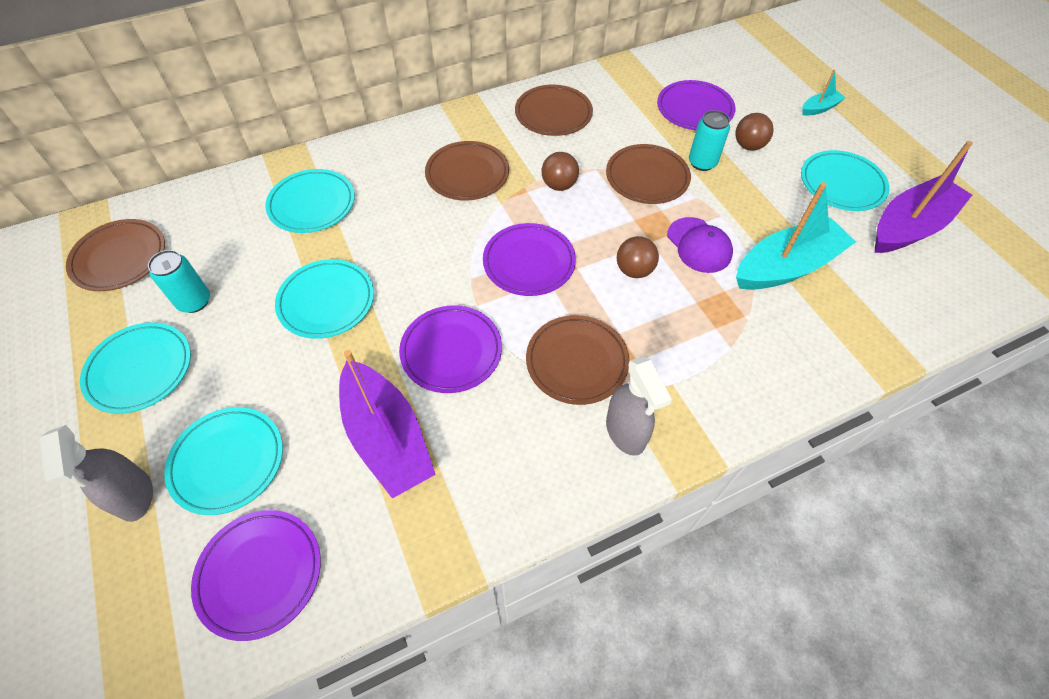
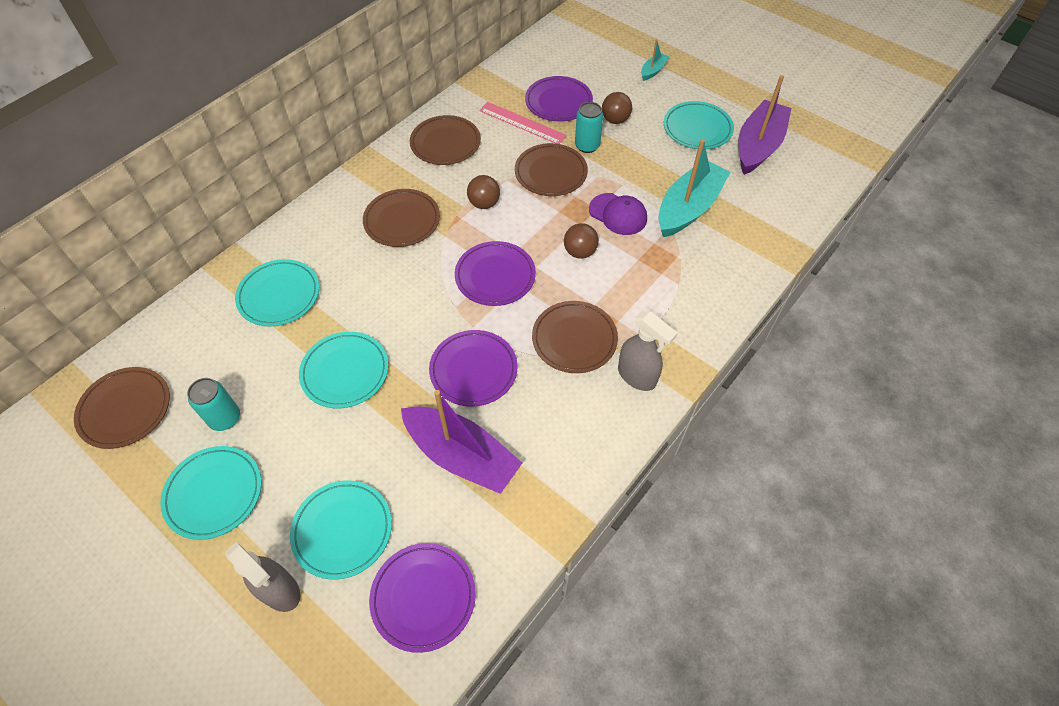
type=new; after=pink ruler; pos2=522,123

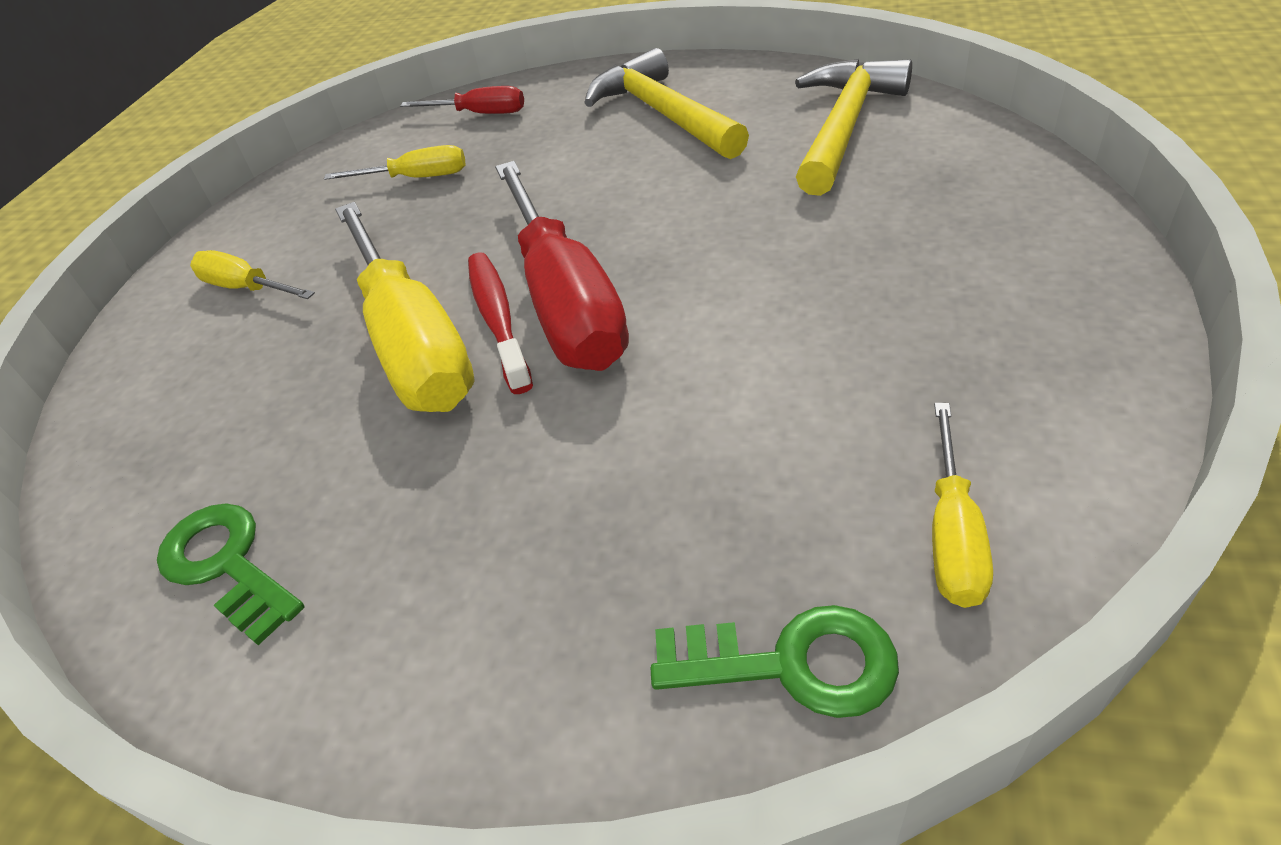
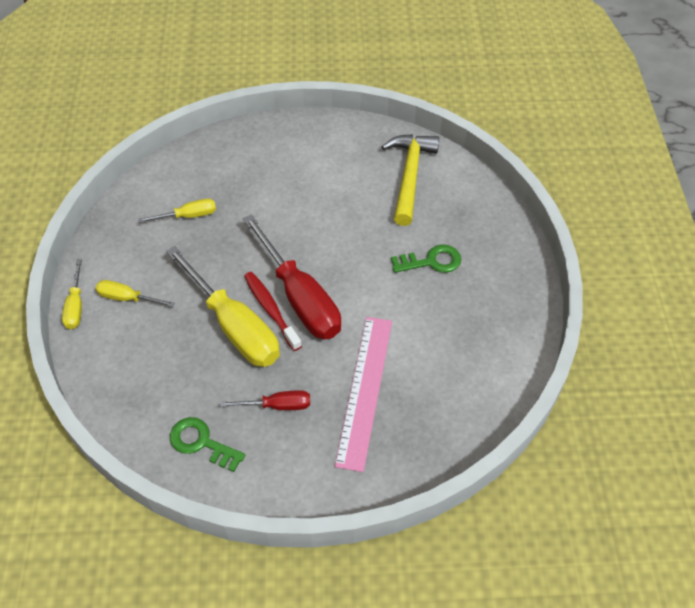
type=gone; before=yellow hammer; pos1=663,114
type=shifted; before=red screwdriver; pos1=480,114; pos2=277,405
type=shifted; before=yellow screwdriver; pos1=952,534; pos2=76,306
type=shifted; before=green key; pos1=791,663; pos2=431,261
type=new; after=pink ruler; pos2=365,390

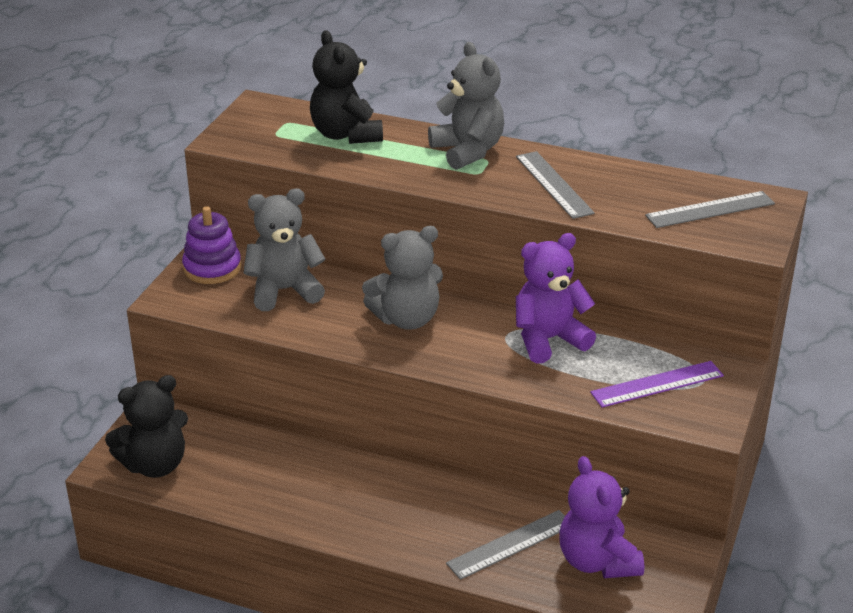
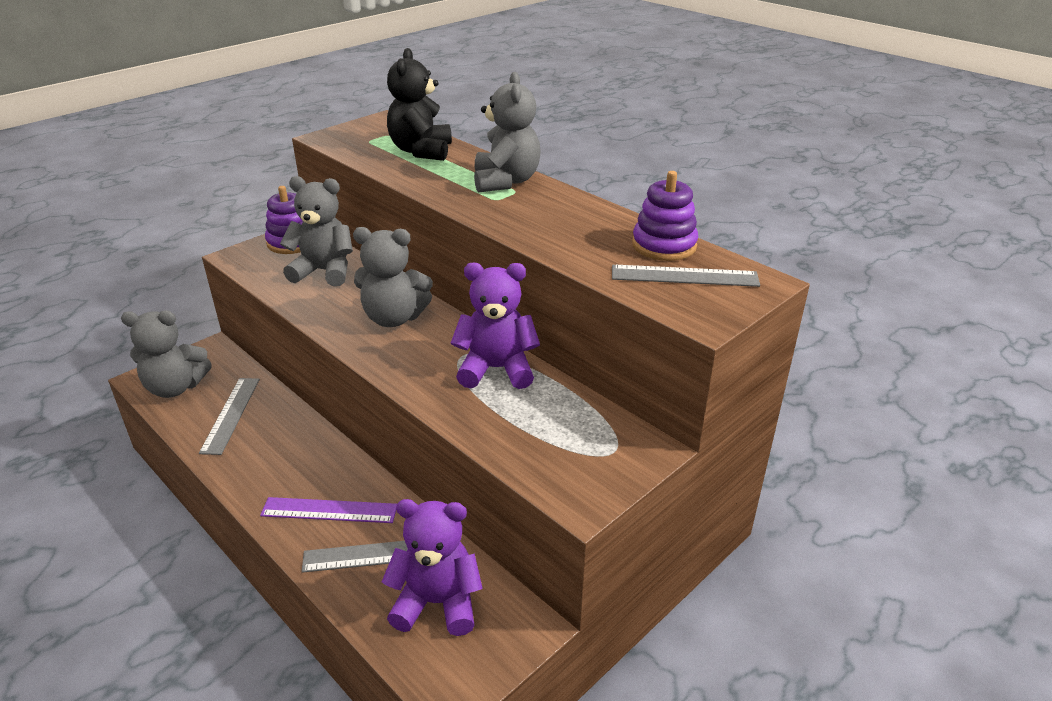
type=shifted; before=grey ruler; pos1=553,184; pos2=231,414
type=shifted; before=purple ruler; pos1=657,384; pos2=329,510
type=repainted; before=black teddy bear; after=grey teddy bear; pos1=155,465; pos2=175,387
type=rotated; before=purple teddy bear; pos1=597,561; pos2=437,603; turn=90
type=new; after=purple stacking toy; pos2=664,245

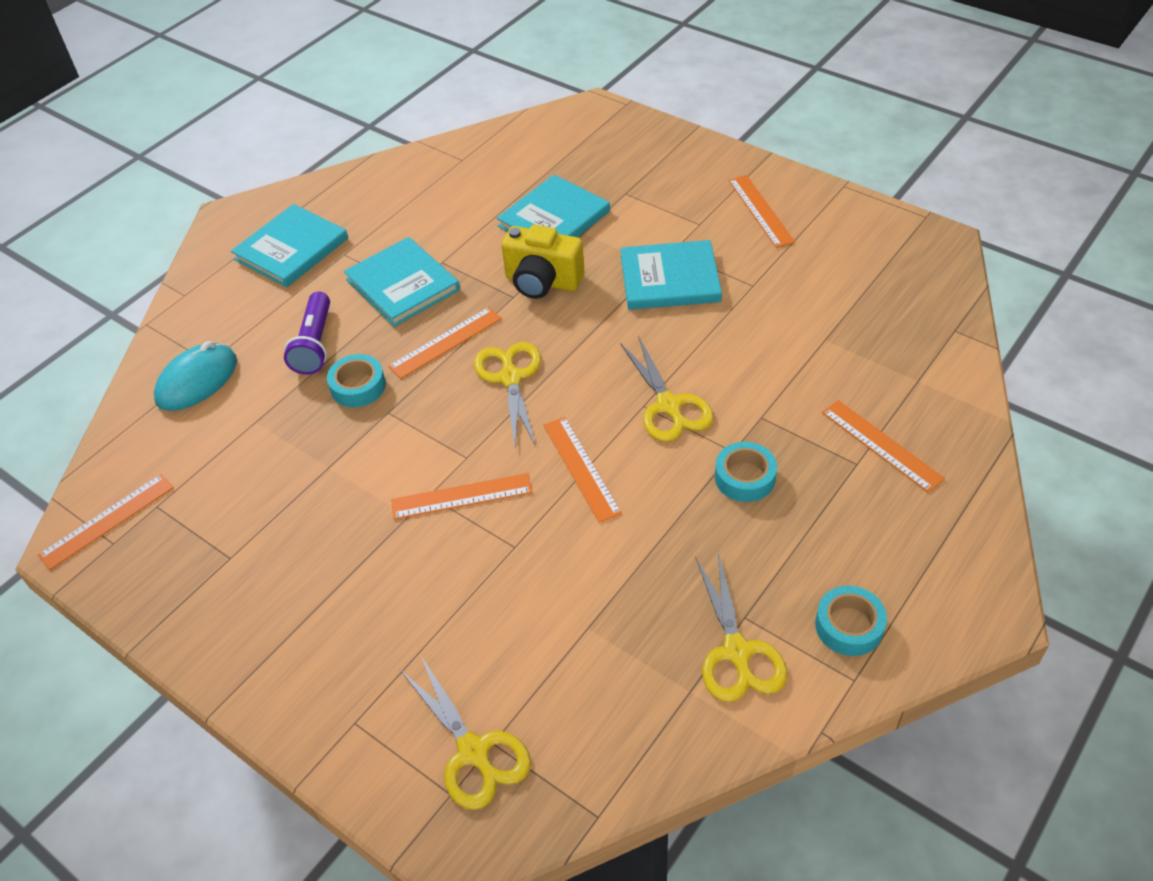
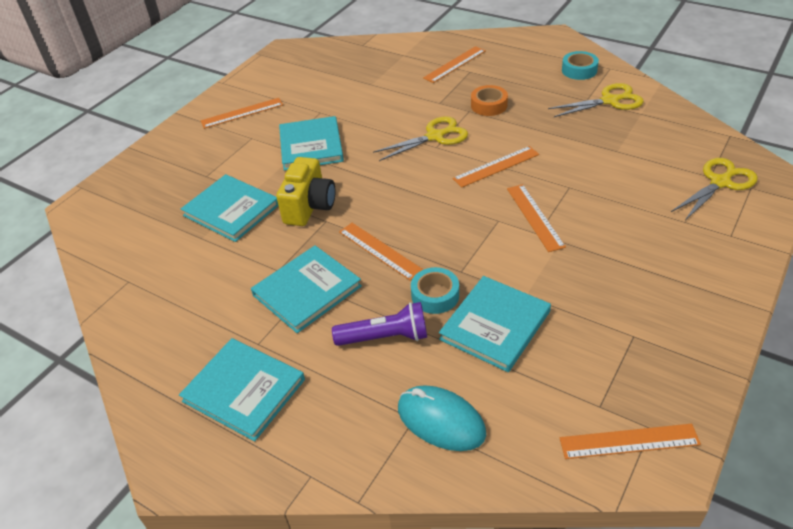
type=gone; before=yellow scissors; pos1=510,378
type=repainted; before=turquoise tape; after=orange tape; pos1=745,477; pos2=489,105
type=rotated; before=orange ruler; pos1=107,521; pos2=629,441; turn=-45
type=new; after=turquoise book; pos2=495,325

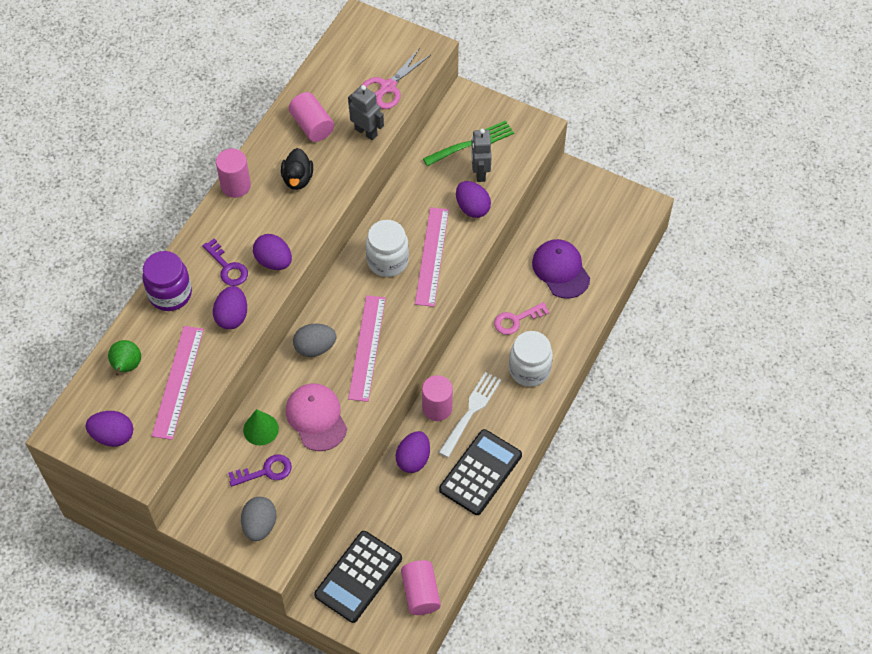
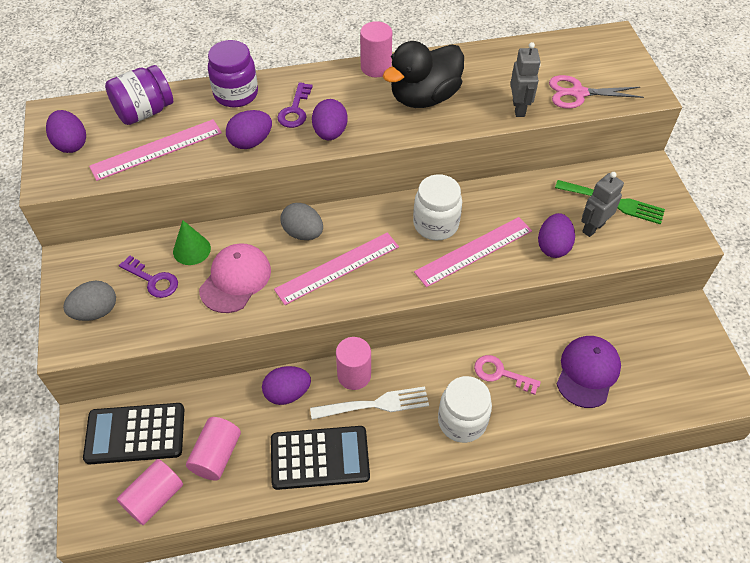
type=shifted; before=pink cylinder; pos1=312,125; pos2=216,455
type=scaled; before=black duck; pos1=298,179; pos2=424,97; scale=1.78
type=swapped; before=green pear; after=purple jar; pos1=127,366; pos2=144,112

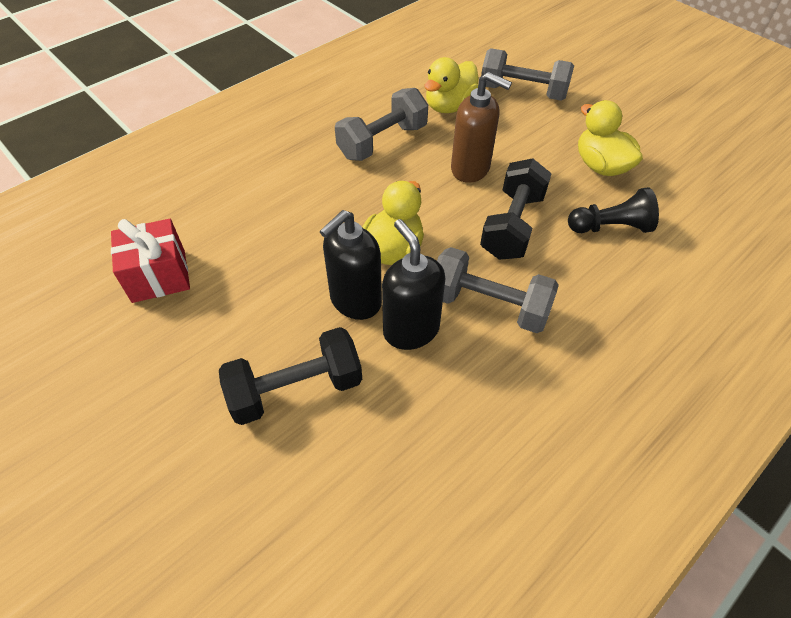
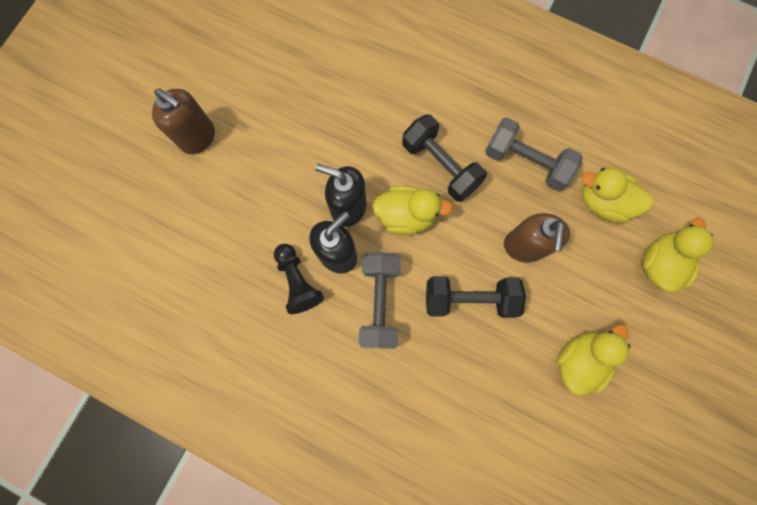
type=swapped; before=grey dumbbell; after=yellow duck; pos1=522,92; pos2=659,263
type=shifted; before=black pawn; pos1=610,227; pos2=298,281
type=gone; before=red gift; pos1=159,276
type=shifted; before=black dumbbell; pos1=296,389; pos2=440,165
type=new; after=brown soap dispenser; pos2=198,137

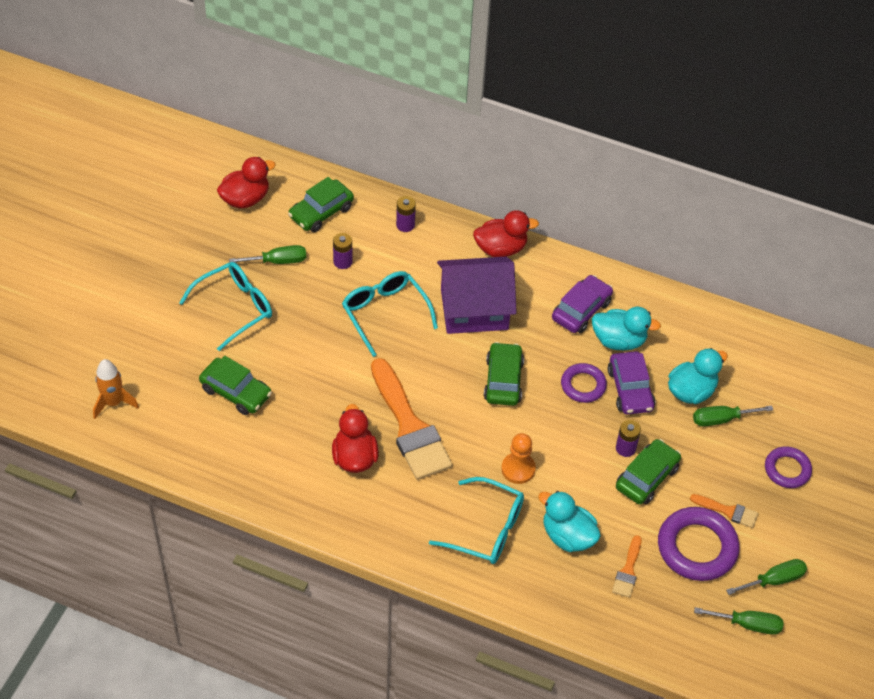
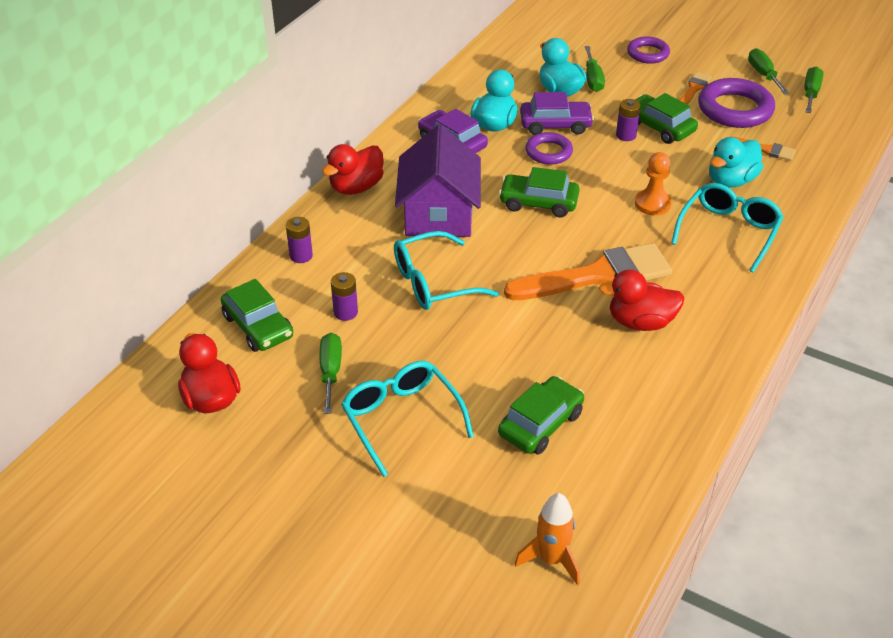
type=rotated; before=red duck; pos1=501,248; pos2=356,187; turn=-135

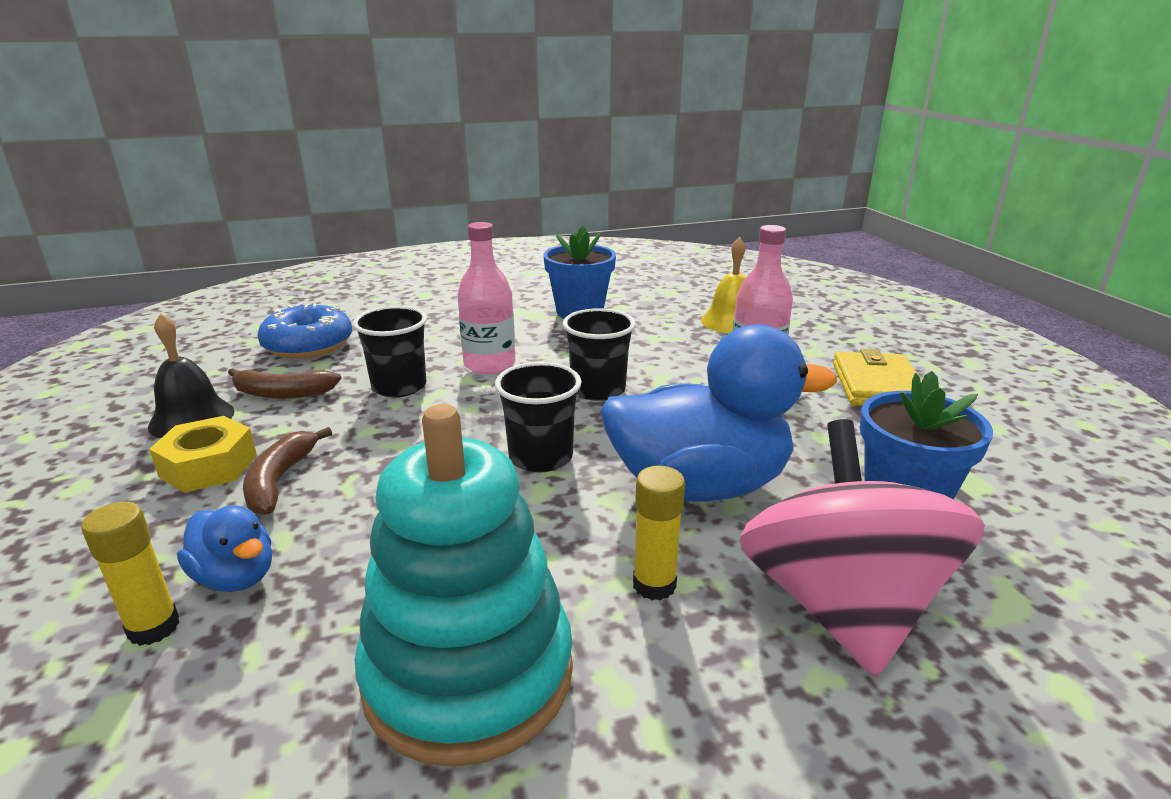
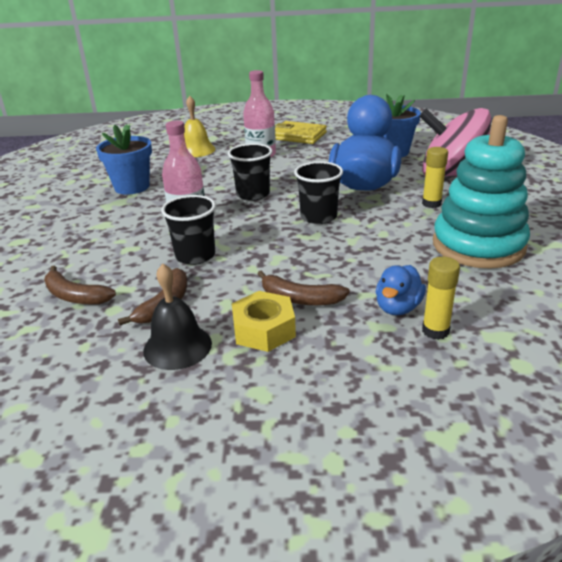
type=swapped; before=blue donut; after=brown banana; pos1=308,345; pos2=75,296
type=rotated; before=blue duck; pos1=236,577; pos2=398,307; turn=150

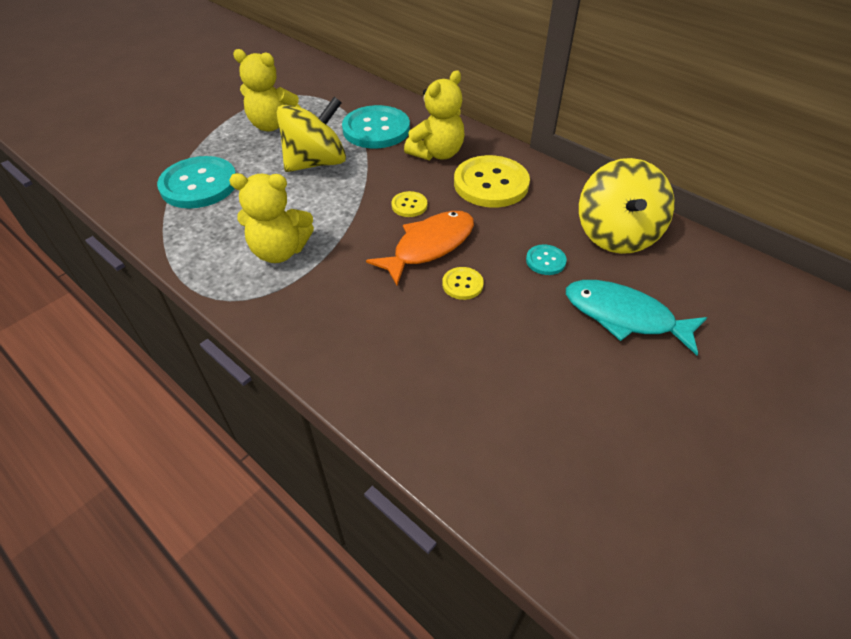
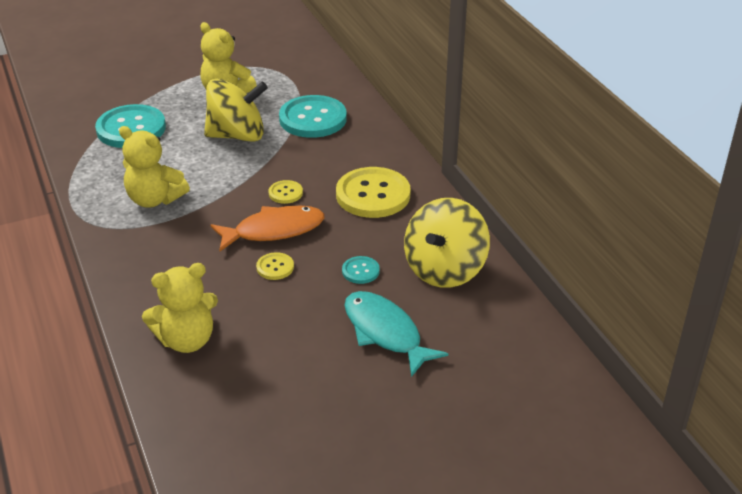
type=shifted; before=yellow teddy bear; pos1=437,153; pos2=187,340

